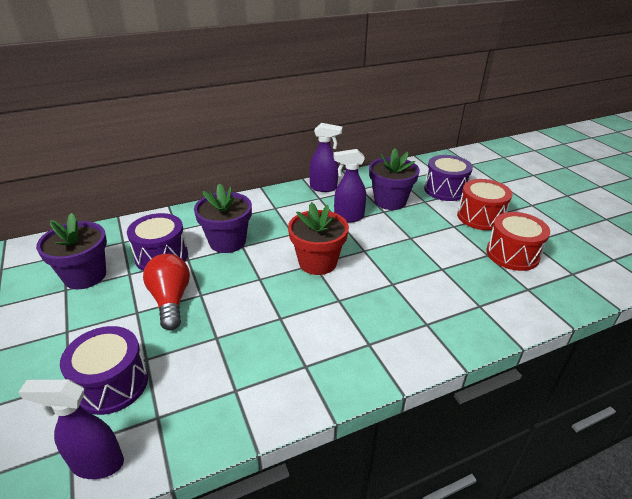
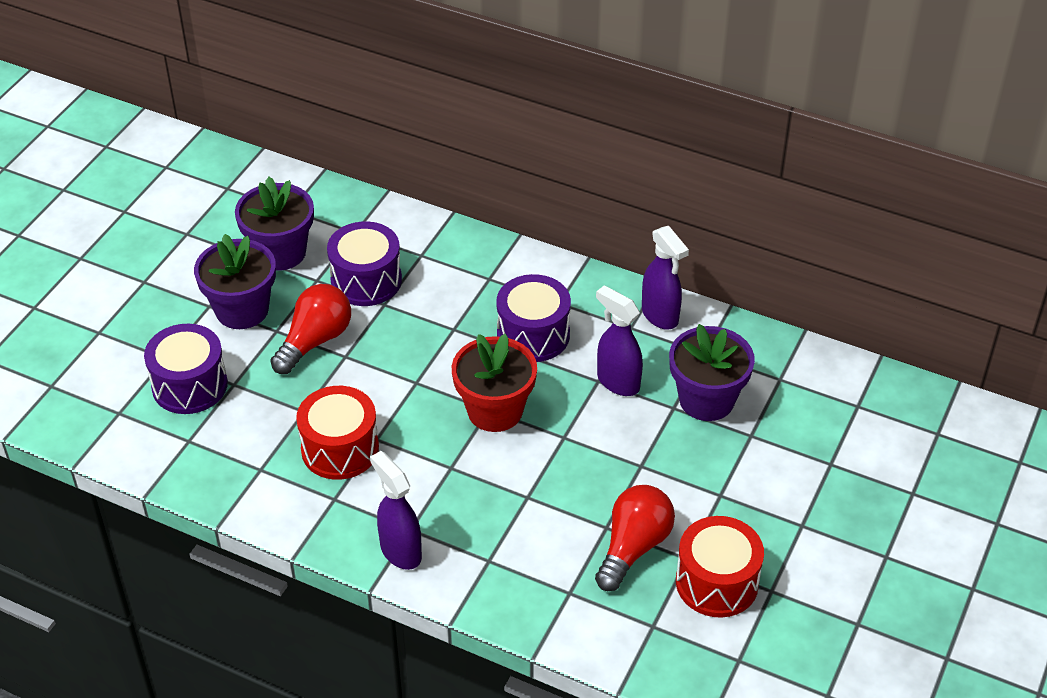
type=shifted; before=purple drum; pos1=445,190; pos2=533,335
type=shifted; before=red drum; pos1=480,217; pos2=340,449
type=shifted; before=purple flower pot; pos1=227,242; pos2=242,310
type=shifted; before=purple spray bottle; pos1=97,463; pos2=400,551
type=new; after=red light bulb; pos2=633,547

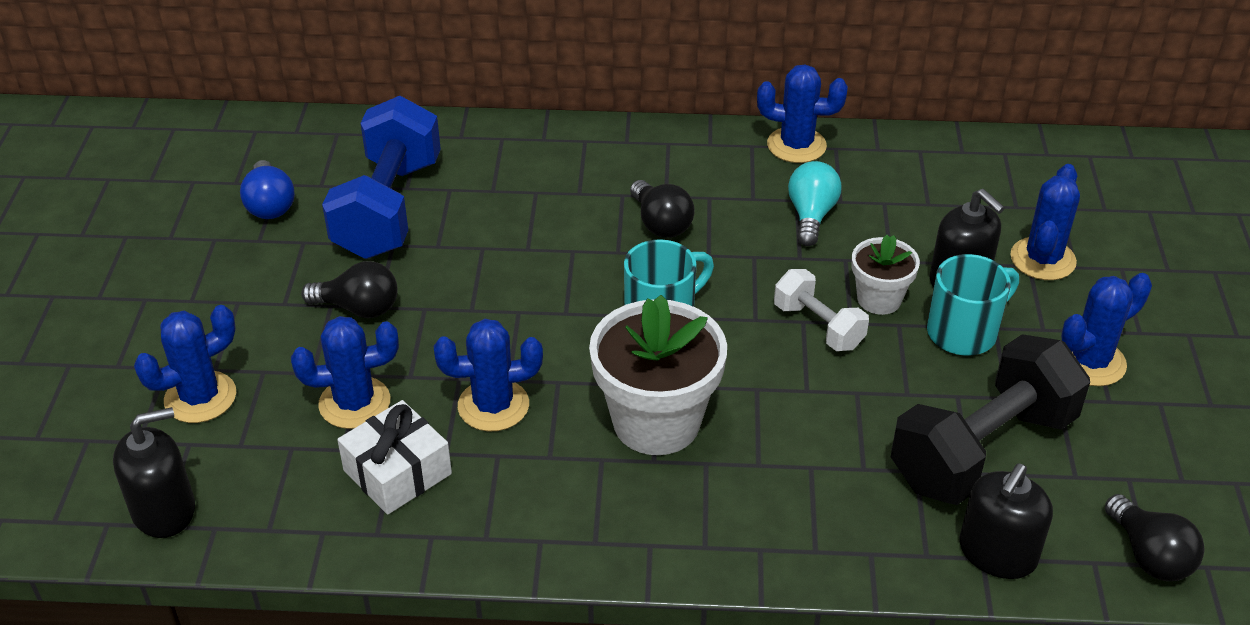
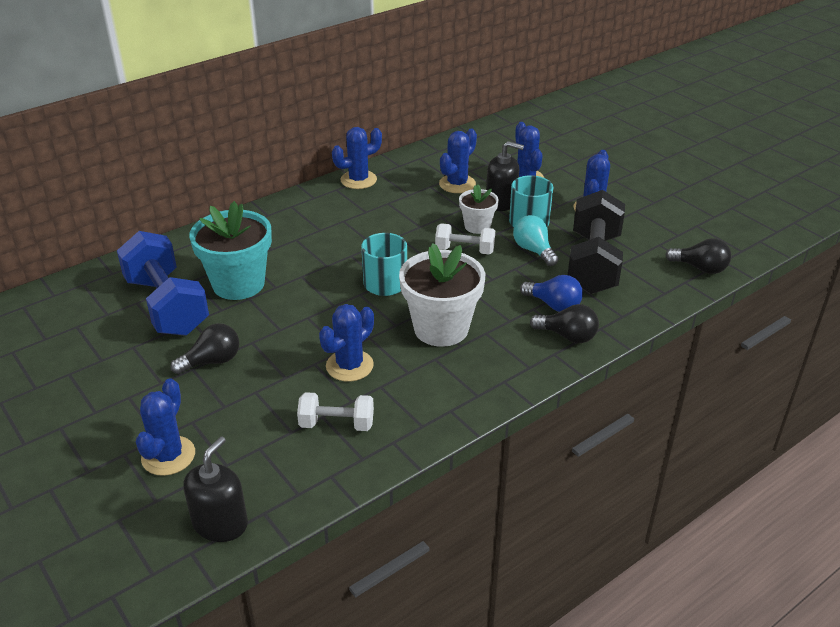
type=shifted; before=blue light bulb; pos1=270,205; pos2=553,305
type=shifted; before=turquoise light bulb; pos1=811,216; pos2=533,250
type=shifted; before=black light bulb; pos1=660,224; pos2=567,336
type=shifted; before=blue cactus; pos1=354,403; pos2=457,184
type=swapped; before=white gift; after=white dumbbell; pos1=397,472; pos2=337,424
type=gone; before=black soap dispenser; pos1=997,553
type=new; after=turquoise flower pot; pos2=238,284

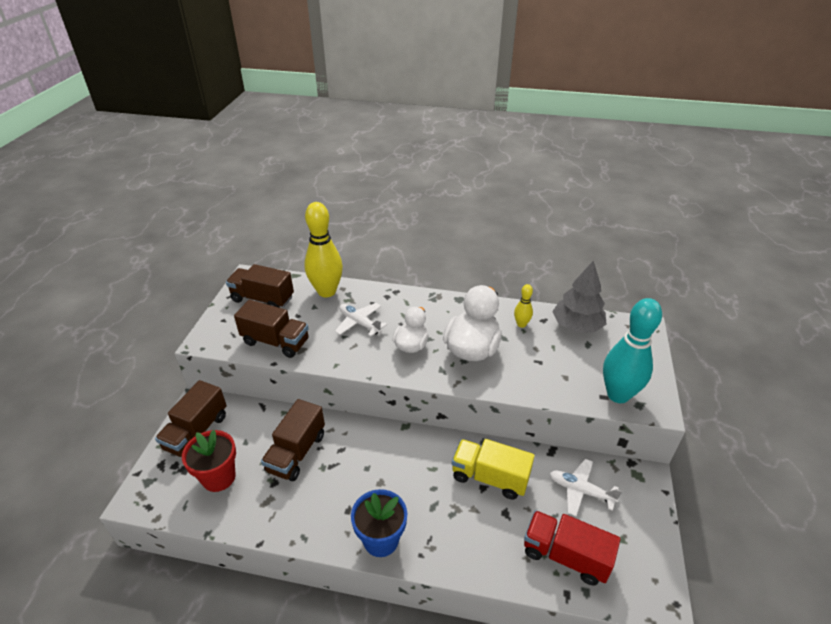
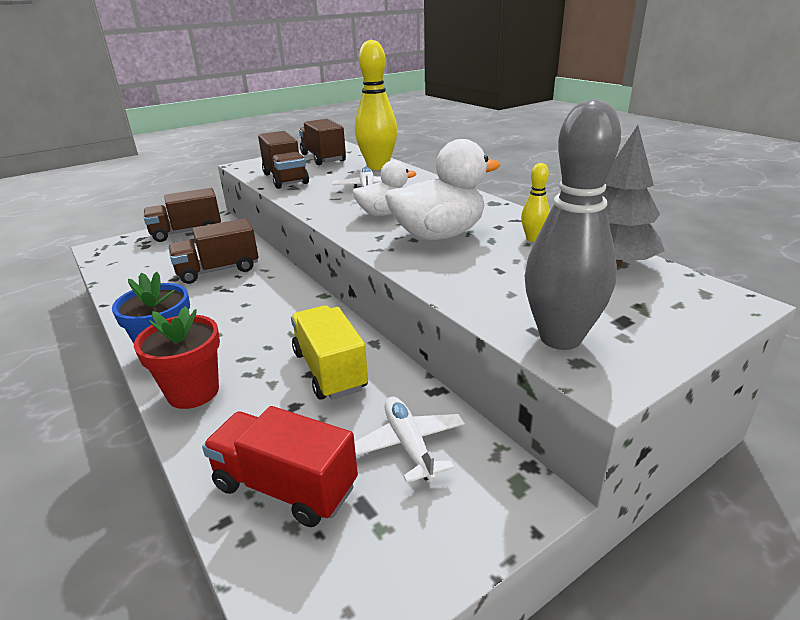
type=repainted; before=turquoise bowling pin; after=grey bowling pin; pos1=618,395; pos2=560,338
type=shifted; before=red flower pot; pos1=219,477; pos2=193,392
type=rotated; before=red truck; pos1=565,556; pos2=285,487; turn=-45

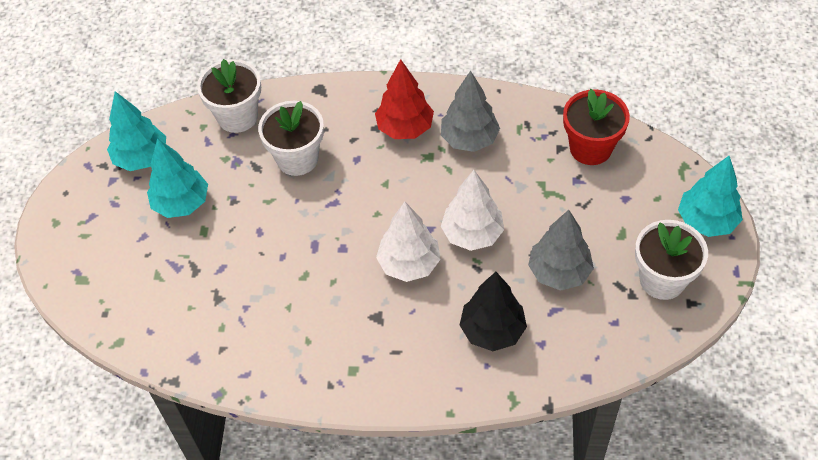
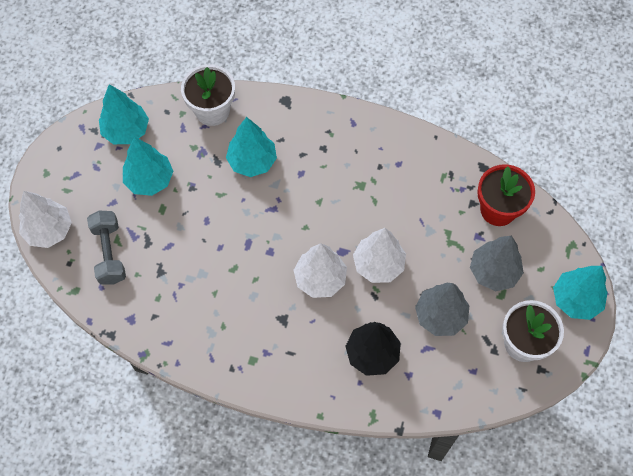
type=gone; before=red tree; pos1=405,128
type=shifted; before=grey tree; pos1=469,139; pos2=493,272
type=swapped; before=white flower pot; after=turquoise tree; pos1=297,158; pos2=252,161
type=new; after=white tree; pos2=49,230
type=new; after=grey dumbbell; pos2=109,253

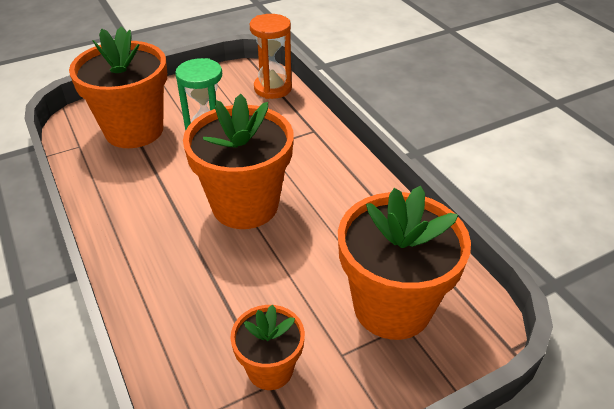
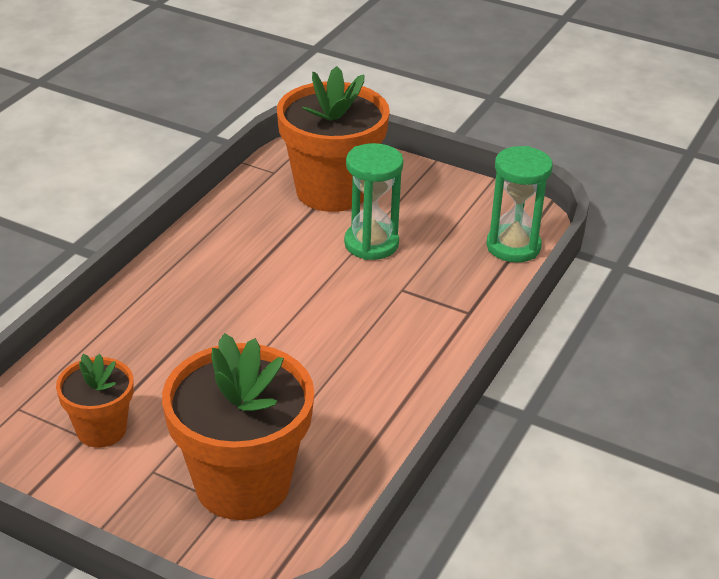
type=repainted; before=orange hourglass; after=green hourglass; pos1=273,88; pos2=513,246
type=gone; before=orange flower pot; pos1=245,205

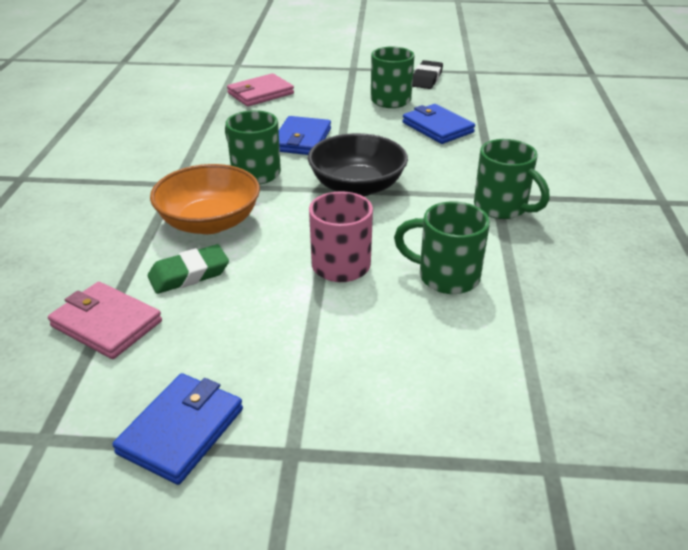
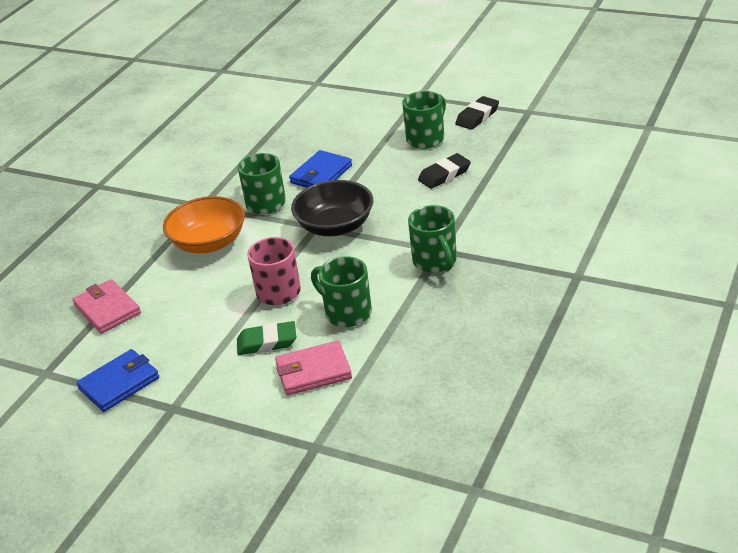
type=shifted; before=pink wallet; pos1=260,93; pos2=313,371
type=swapped; before=blue wallet; after=black eraser; pos1=437,127; pos2=444,175
type=shifted; before=green eraser; pos1=189,274; pos2=267,342

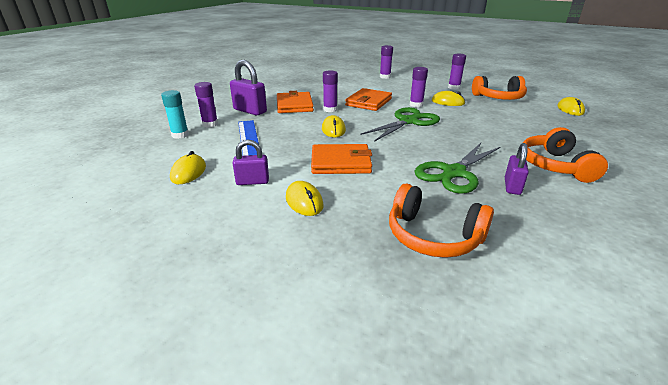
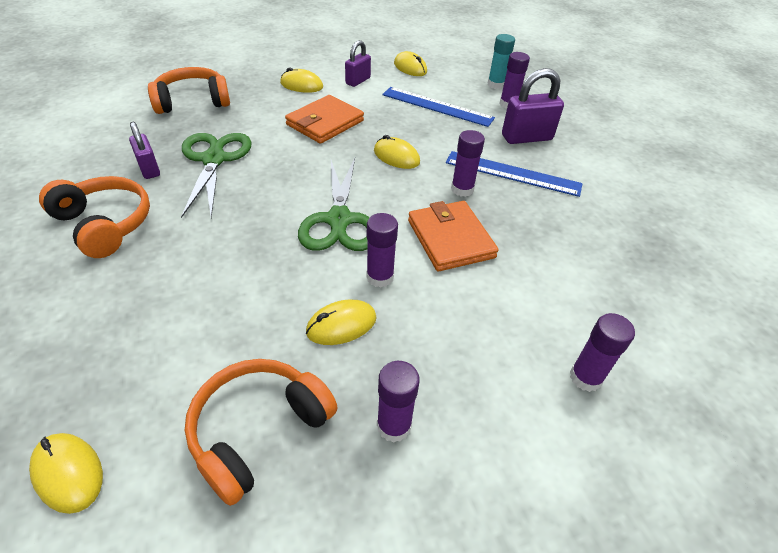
type=swapped; before=orange wallet; after=blue ruler; pos1=294,105; pos2=512,173

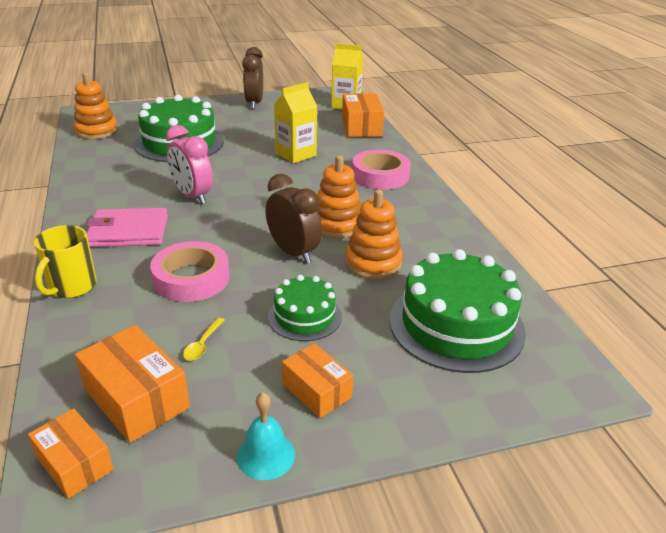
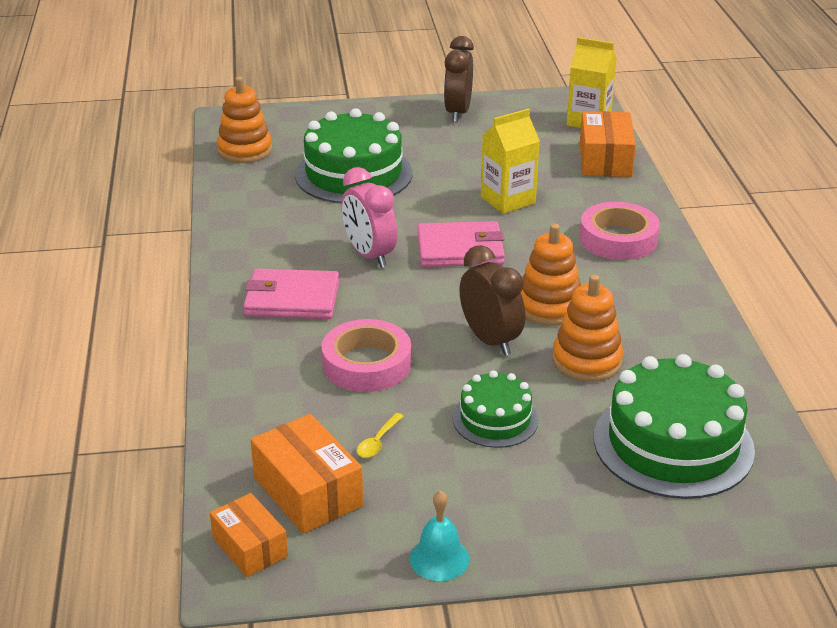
type=gone; before=yellow mug; pos1=71,287
type=gone; before=orange box; pos1=316,390
type=new; after=pink wallet; pos2=460,249

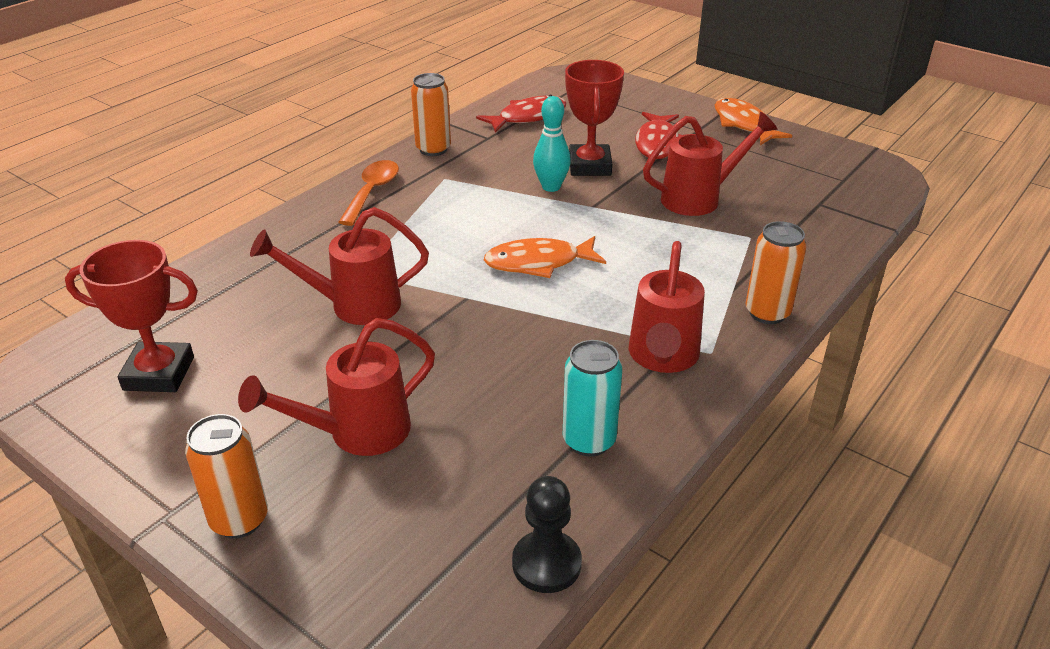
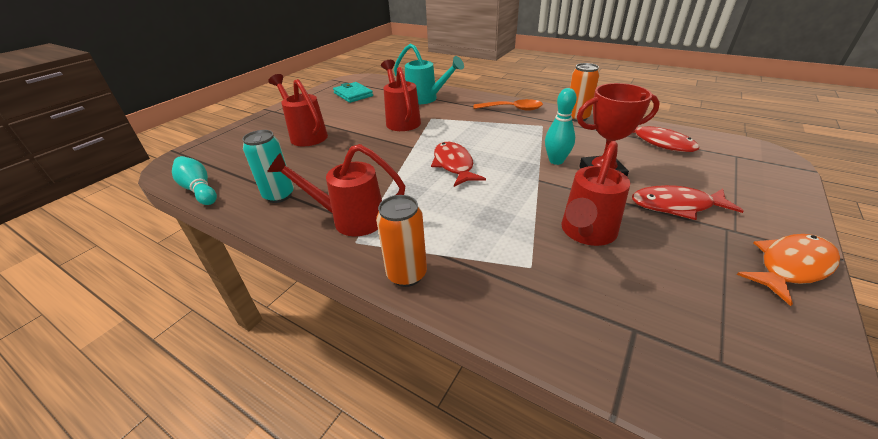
type=rotated; before=red watering can; pos1=700,198; pos2=586,234; turn=60
type=repainted; before=orange fish; after=red fish; pos1=538,263; pos2=454,165
type=swapped; before=red trophy; after=turquoise wallet; pos1=159,373; pos2=353,94
type=gone; before=orange can; pos1=239,520
type=swapped; before=black pawn; after=turquoise bowling pin; pos1=546,563; pos2=199,189
type=new; after=turquoise watering can; pos2=426,99

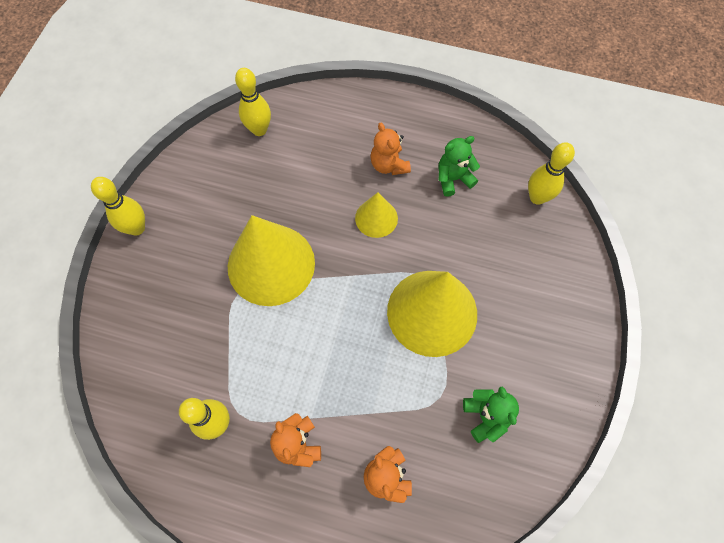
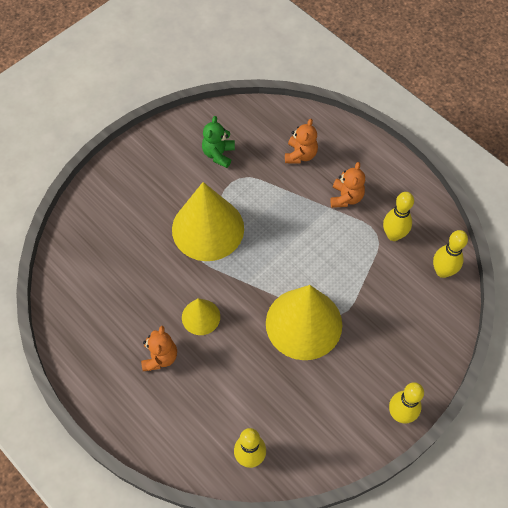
type=gone; before=green teddy bear; pos1=453,179
type=shifted; before=yellow bowling pin; pos1=537,197; pos2=442,271

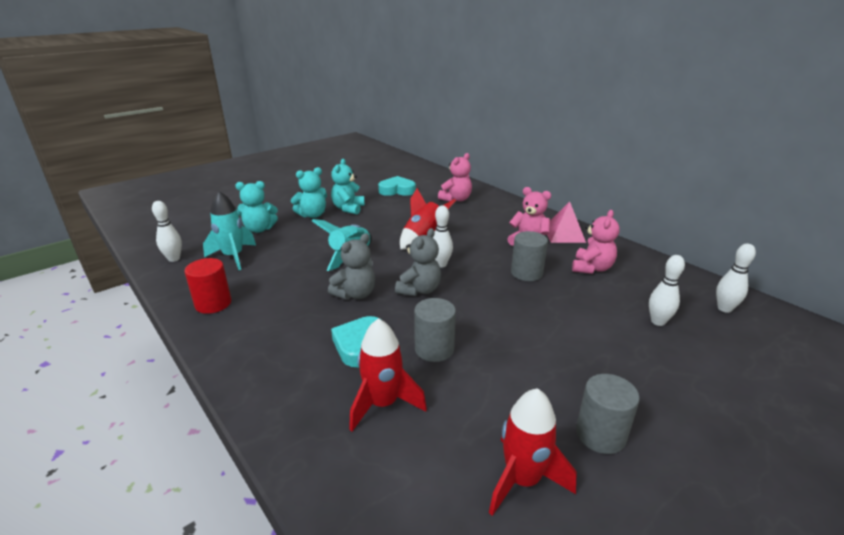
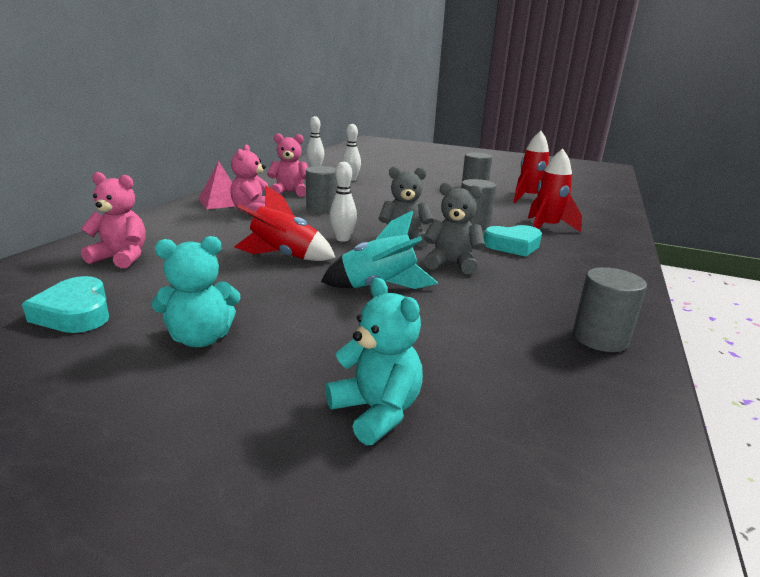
type=gone; before=turquoise teddy bear; pos1=312,215
type=gone; before=turquoise rocket; pos1=233,257
type=gone; before=white bowling pin; pos1=174,259
type=repainted; before=red cylinder; after=grey cylinder; pos1=213,303; pos2=600,338

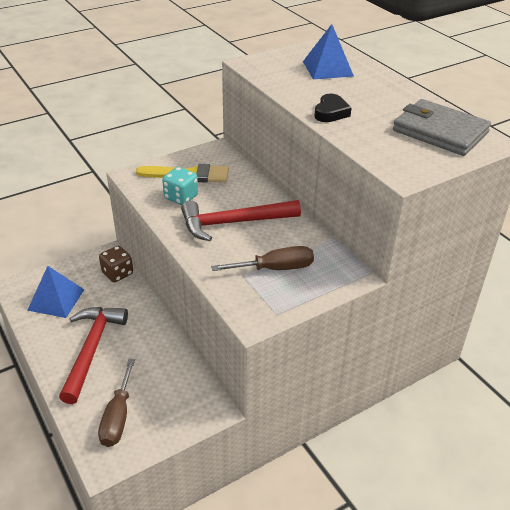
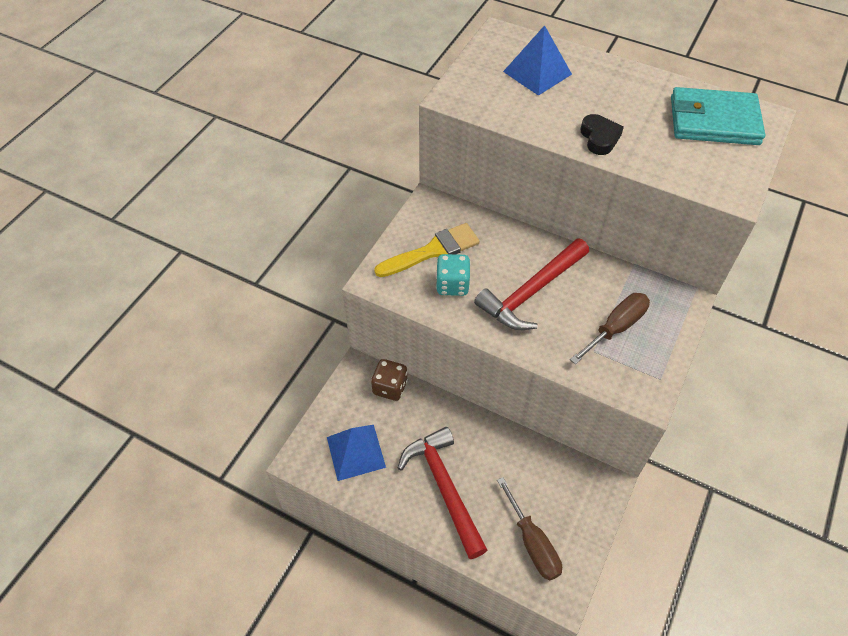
type=repainted; before=grey wallet; after=turquoise wallet; pos1=439,131; pos2=713,121

